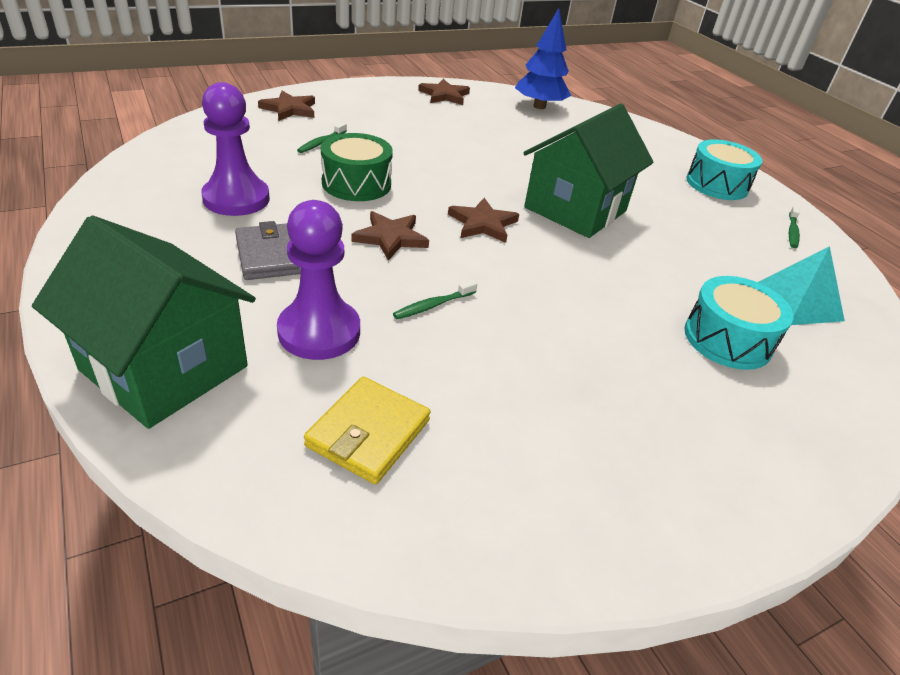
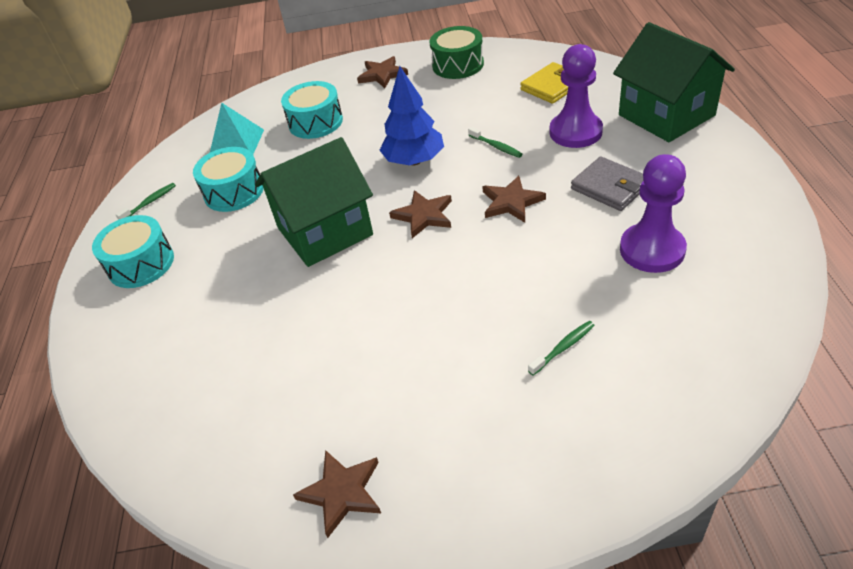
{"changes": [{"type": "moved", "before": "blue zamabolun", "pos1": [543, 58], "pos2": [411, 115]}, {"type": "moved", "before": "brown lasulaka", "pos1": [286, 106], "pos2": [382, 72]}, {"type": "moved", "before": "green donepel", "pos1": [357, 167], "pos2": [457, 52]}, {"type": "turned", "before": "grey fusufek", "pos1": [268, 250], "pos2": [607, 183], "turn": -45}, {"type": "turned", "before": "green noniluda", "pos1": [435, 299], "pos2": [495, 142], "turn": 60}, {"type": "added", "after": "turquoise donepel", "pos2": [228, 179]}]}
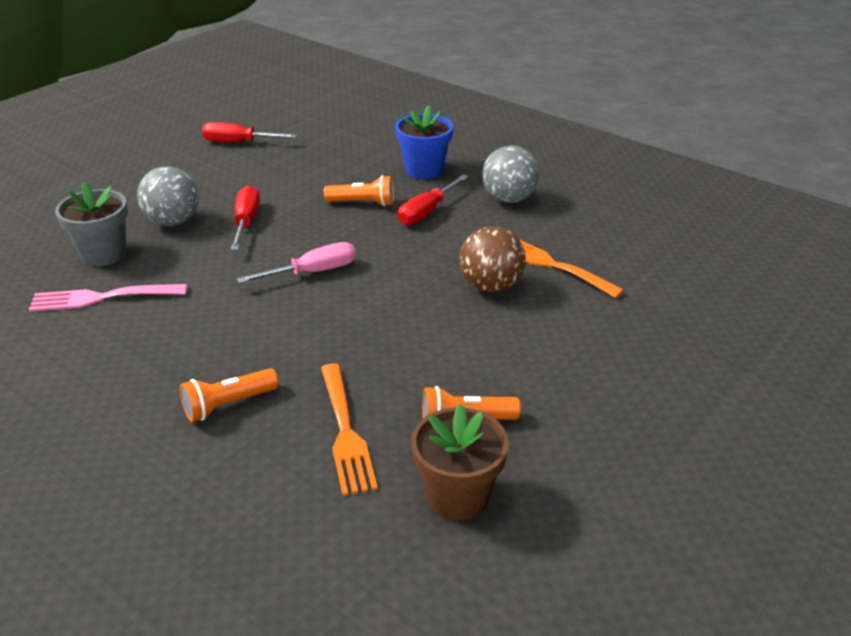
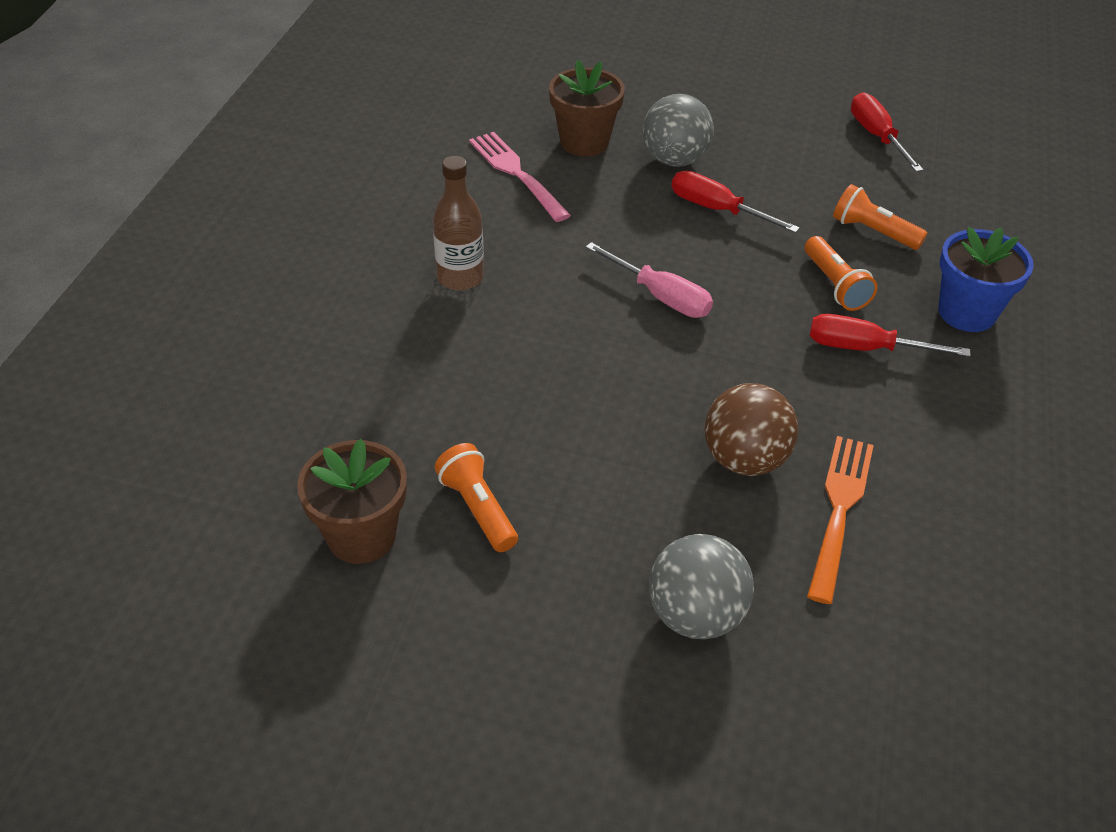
{"changes": [{"type": "moved", "before": "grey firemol", "pos1": [510, 174], "pos2": [701, 586]}, {"type": "recoloured", "before": "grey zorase", "after": "brown zorase", "pos1": [91, 224], "pos2": [587, 108]}, {"type": "turned", "before": "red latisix", "pos1": [245, 217], "pos2": [736, 202], "turn": -120}, {"type": "removed", "before": "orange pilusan", "pos1": [349, 430]}, {"type": "moved", "before": "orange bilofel", "pos1": [229, 395], "pos2": [880, 217]}, {"type": "added", "after": "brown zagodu", "pos2": [458, 223]}]}
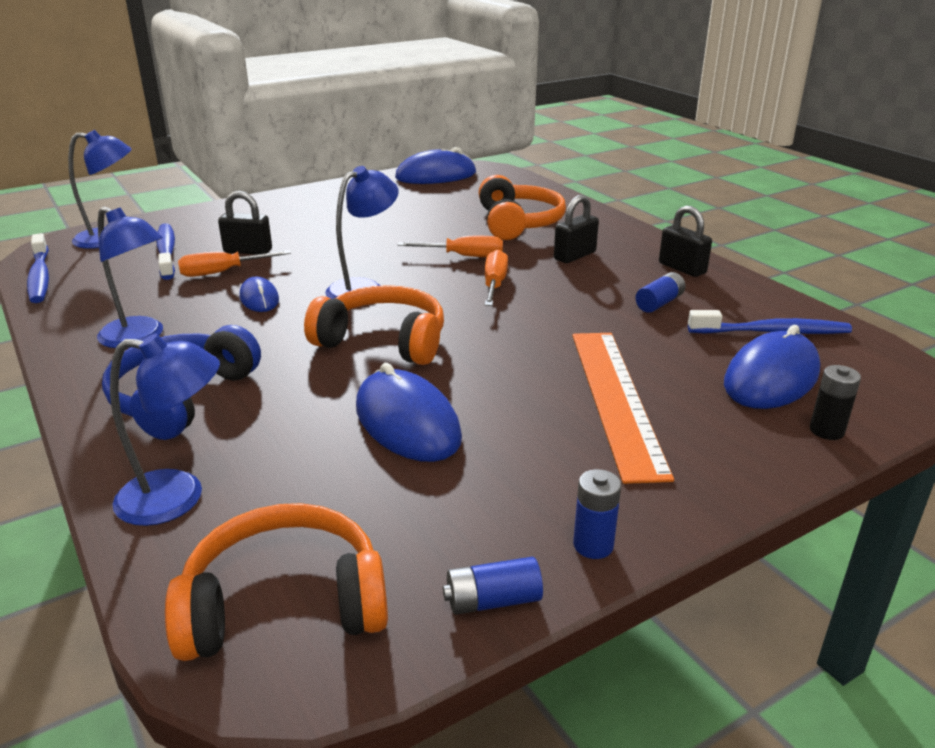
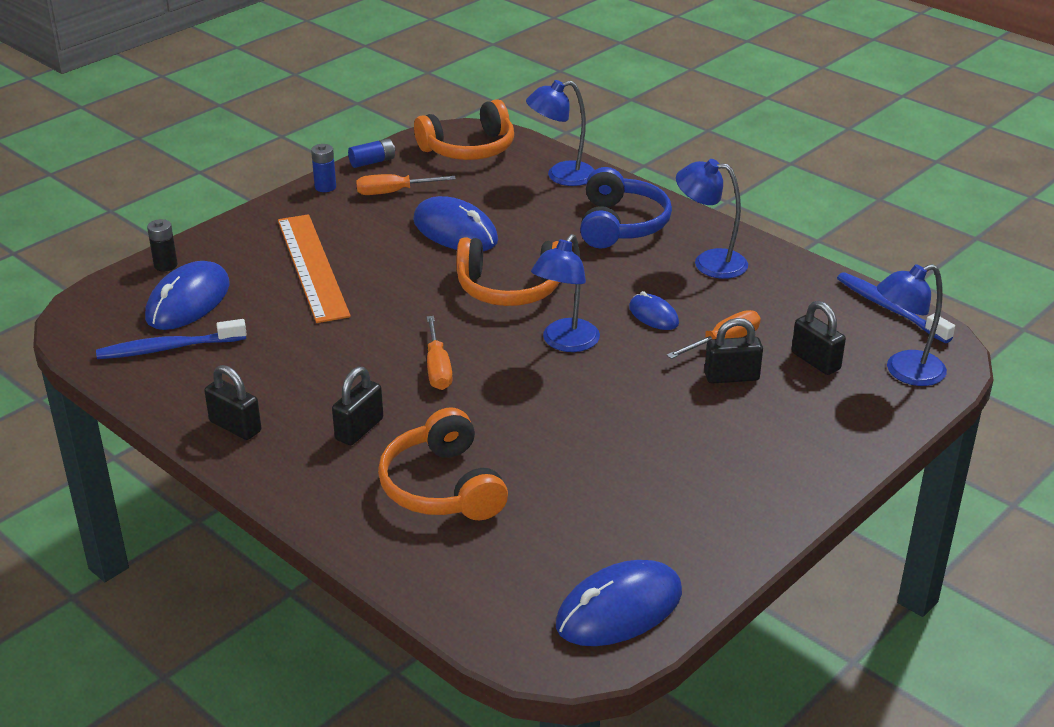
{"changes": [{"type": "replaced", "before": "blue noniluda", "after": "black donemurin", "pos1": [165, 251], "pos2": [818, 338]}, {"type": "moved", "before": "orange latisix", "pos1": [450, 246], "pos2": [406, 184]}, {"type": "removed", "before": "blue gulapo", "pos1": [661, 292]}]}
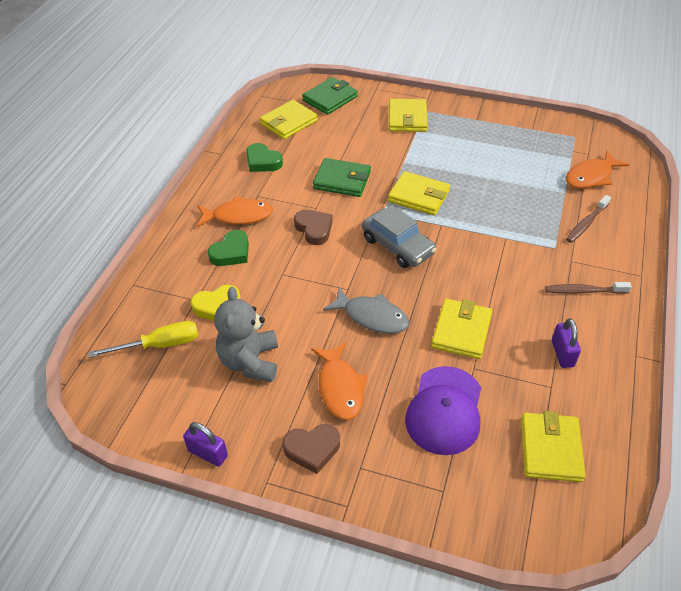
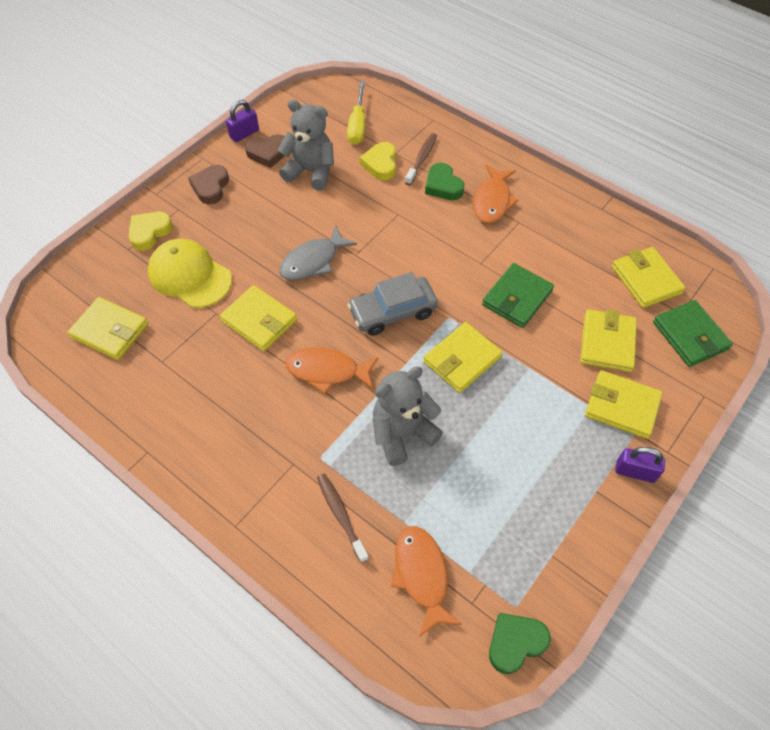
{"changes": [{"type": "moved", "before": "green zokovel", "pos1": [264, 157], "pos2": [520, 643]}, {"type": "moved", "before": "brown zokovel", "pos1": [313, 227], "pos2": [265, 151]}, {"type": "moved", "before": "brown noniluda", "pos1": [588, 288], "pos2": [421, 159]}, {"type": "moved", "before": "purple donemurin", "pos1": [566, 343], "pos2": [640, 465]}, {"type": "moved", "before": "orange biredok", "pos1": [339, 381], "pos2": [331, 370]}, {"type": "recoloured", "before": "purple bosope", "after": "yellow bosope", "pos1": [443, 410], "pos2": [190, 273]}, {"type": "added", "after": "yellow zokovel", "pos2": [150, 231]}, {"type": "added", "after": "yellow fusufek", "pos2": [608, 340]}, {"type": "added", "after": "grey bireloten", "pos2": [408, 416]}]}
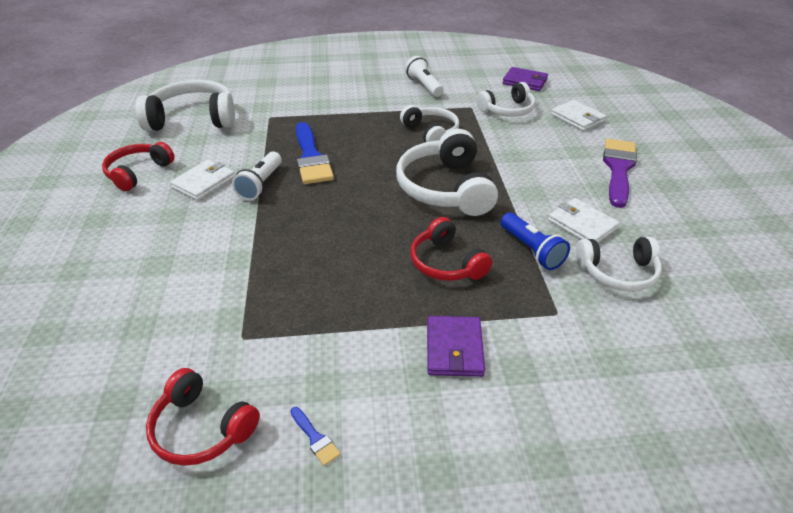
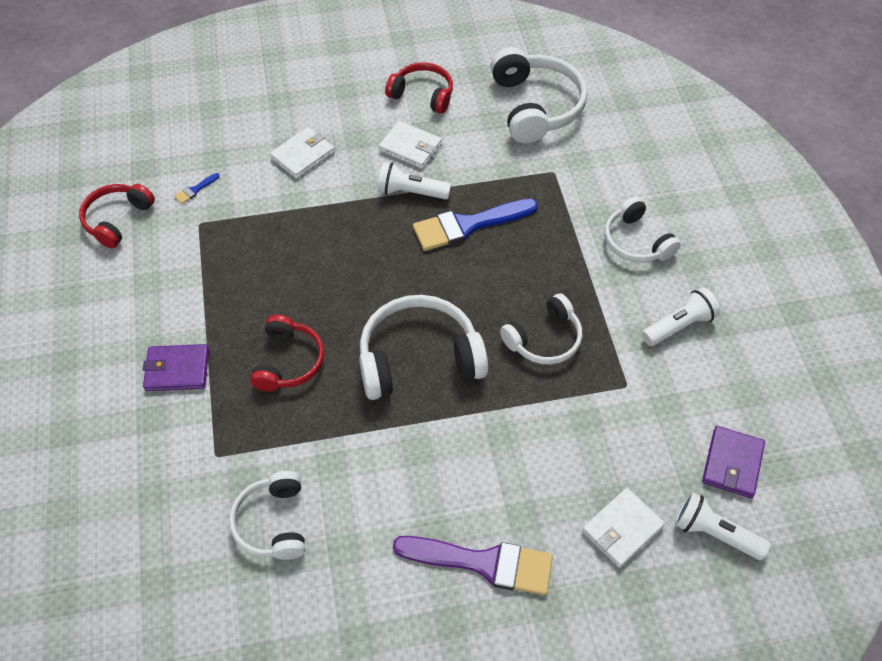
{"changes": [{"type": "moved", "before": "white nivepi", "pos1": [506, 99], "pos2": [642, 230]}, {"type": "moved", "before": "white fusufek", "pos1": [584, 220], "pos2": [302, 153]}, {"type": "removed", "before": "blue bilofel", "pos1": [535, 241]}, {"type": "turned", "before": "red nivepi", "pos1": [451, 249], "pos2": [287, 353], "turn": 135}, {"type": "moved", "before": "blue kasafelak", "pos1": [315, 436], "pos2": [197, 188]}, {"type": "added", "after": "white bilofel", "pos2": [722, 526]}]}
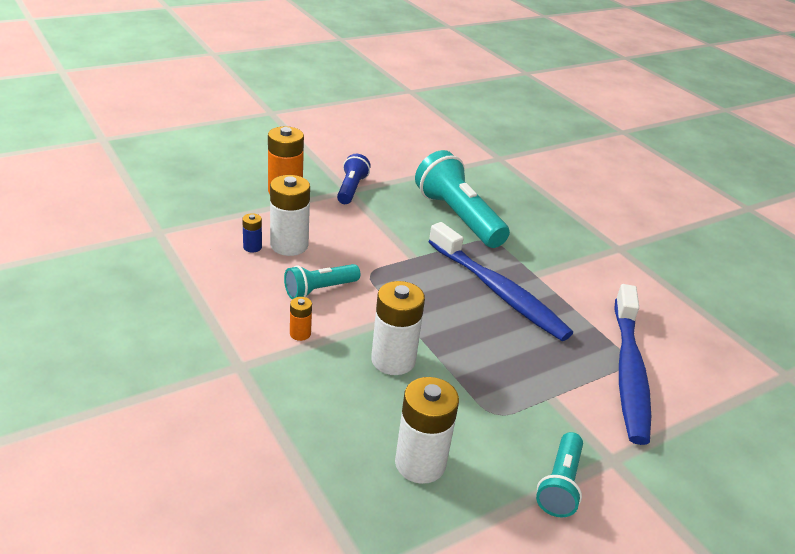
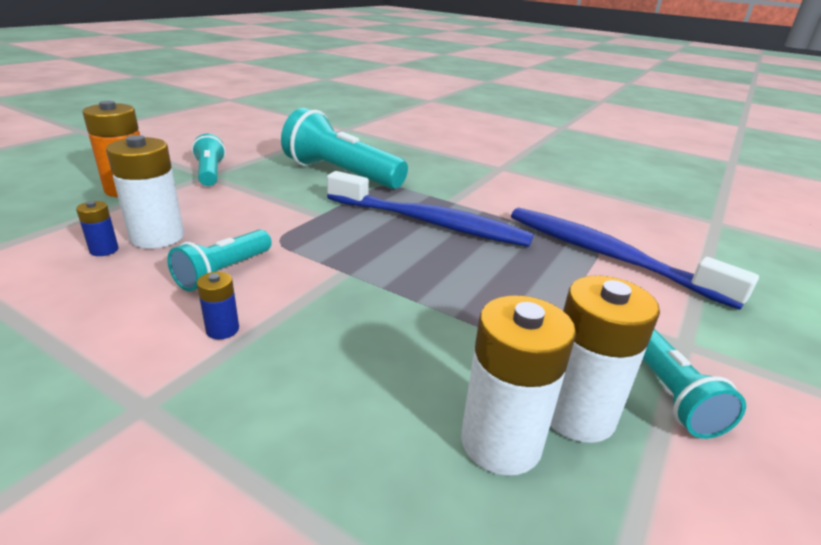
{"changes": [{"type": "recoloured", "before": "blue bilofel", "after": "turquoise bilofel", "pos1": [354, 179], "pos2": [209, 160]}, {"type": "moved", "before": "white gulapo", "pos1": [398, 328], "pos2": [605, 359]}, {"type": "turned", "before": "blue noniluda", "pos1": [632, 364], "pos2": [635, 258], "turn": 150}, {"type": "recoloured", "before": "orange gulapo", "after": "blue gulapo", "pos1": [301, 319], "pos2": [218, 305]}]}
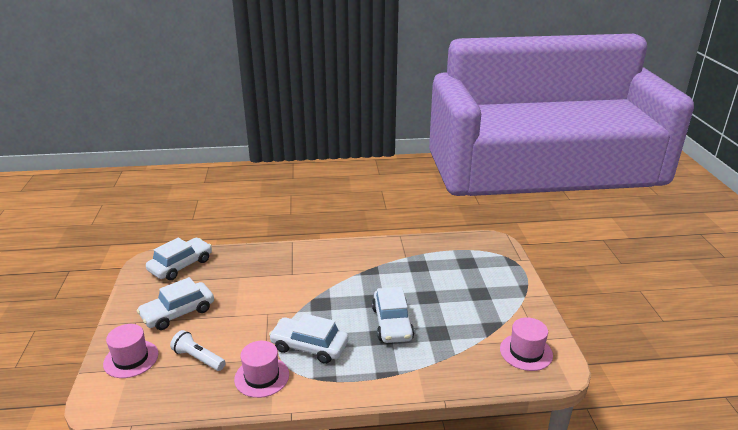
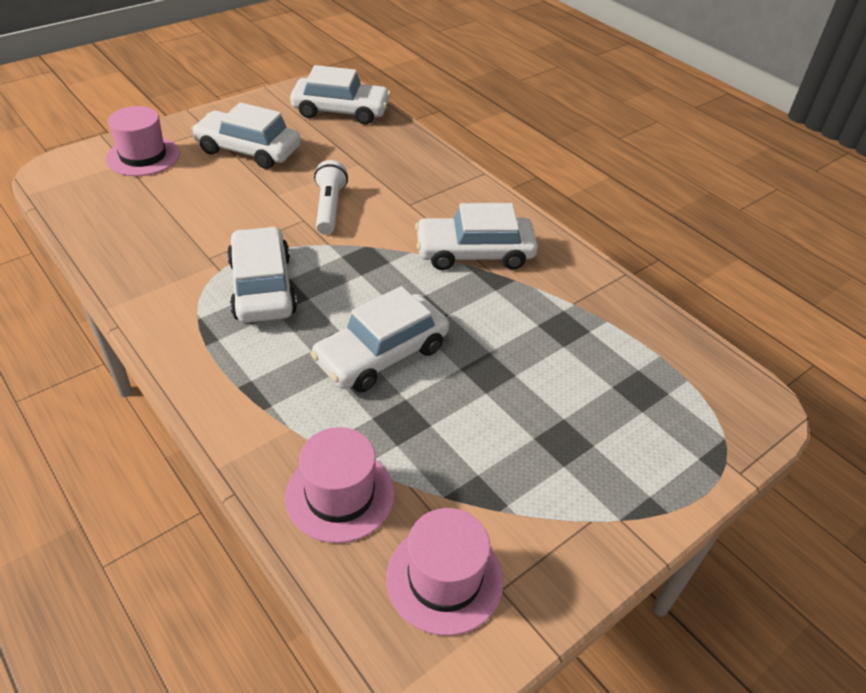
{"changes": [{"type": "moved", "before": "white bilofel", "pos1": [198, 350], "pos2": [331, 197]}, {"type": "moved", "before": "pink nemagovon", "pos1": [261, 369], "pos2": [339, 485]}, {"type": "added", "after": "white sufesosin", "pos2": [476, 236]}]}
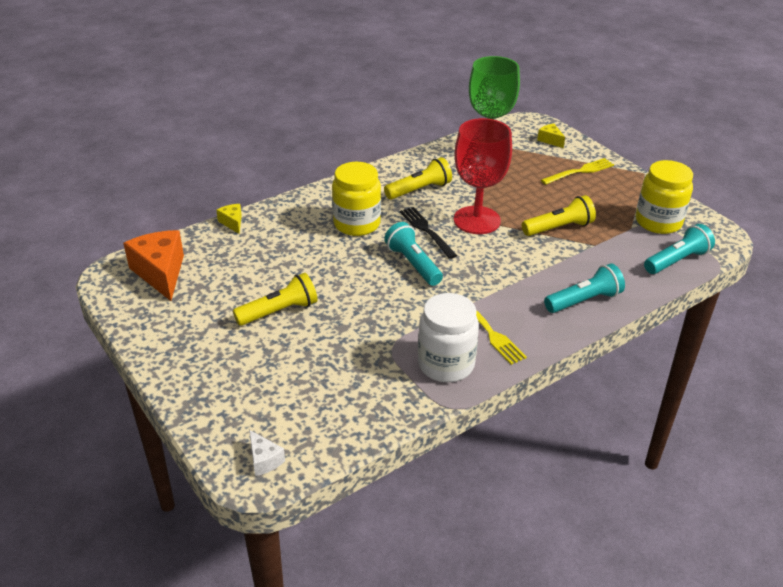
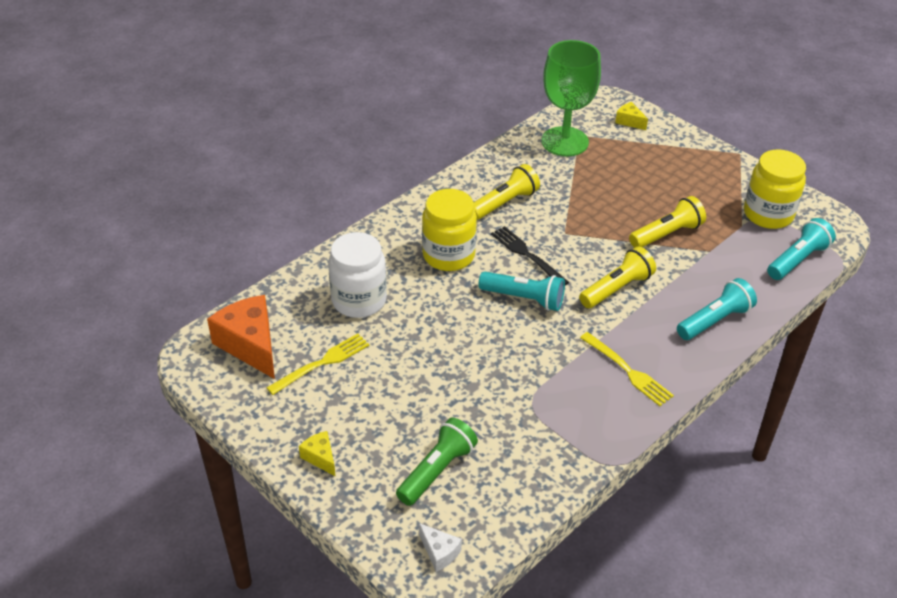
{"changes": [{"type": "removed", "before": "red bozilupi", "pos1": [483, 176]}, {"type": "moved", "before": "yellow pilusan", "pos1": [577, 171], "pos2": [317, 364]}, {"type": "moved", "before": "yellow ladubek", "pos1": [229, 219], "pos2": [317, 454]}, {"type": "turned", "before": "turquoise bilofel", "pos1": [413, 254], "pos2": [522, 291], "turn": 150}, {"type": "moved", "before": "yellow bilofel", "pos1": [275, 299], "pos2": [617, 277]}, {"type": "moved", "before": "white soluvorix", "pos1": [448, 337], "pos2": [357, 275]}, {"type": "added", "after": "green bilofel", "pos2": [437, 461]}]}
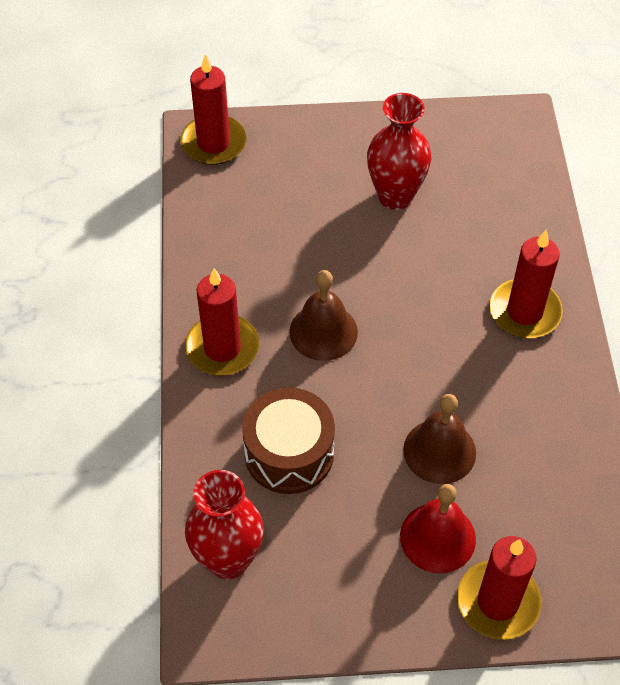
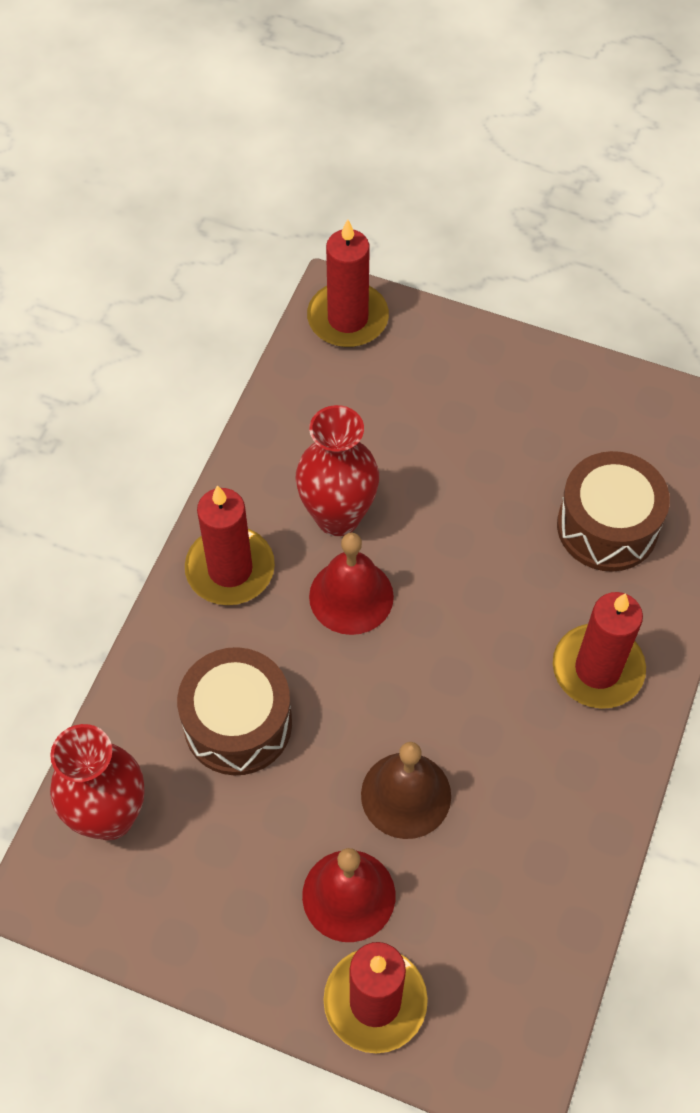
{"changes": [{"type": "moved", "before": "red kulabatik", "pos1": [399, 151], "pos2": [337, 470]}, {"type": "recoloured", "before": "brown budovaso", "after": "red budovaso", "pos1": [323, 315], "pos2": [351, 584]}, {"type": "added", "after": "brown donepel", "pos2": [613, 511]}]}
